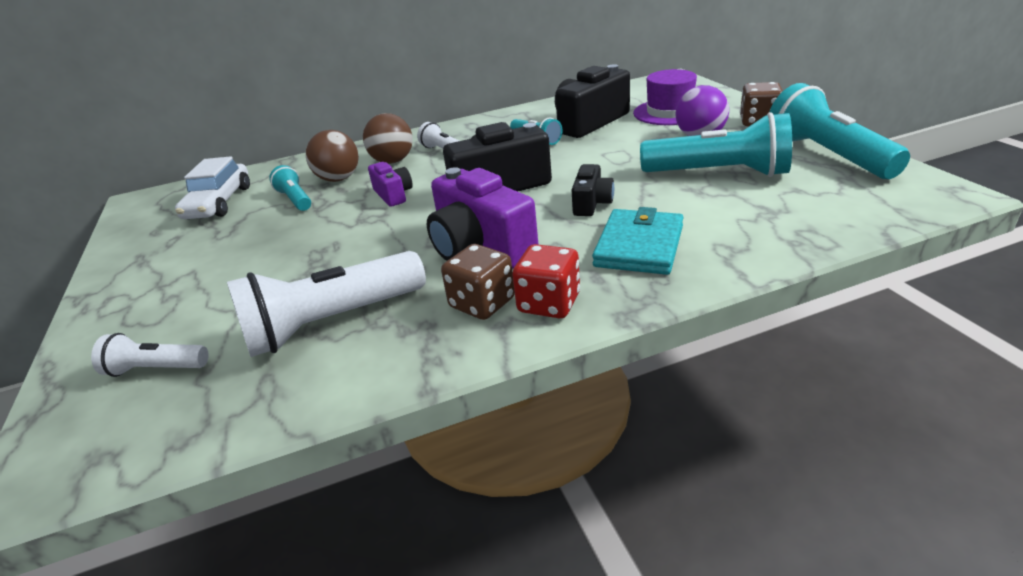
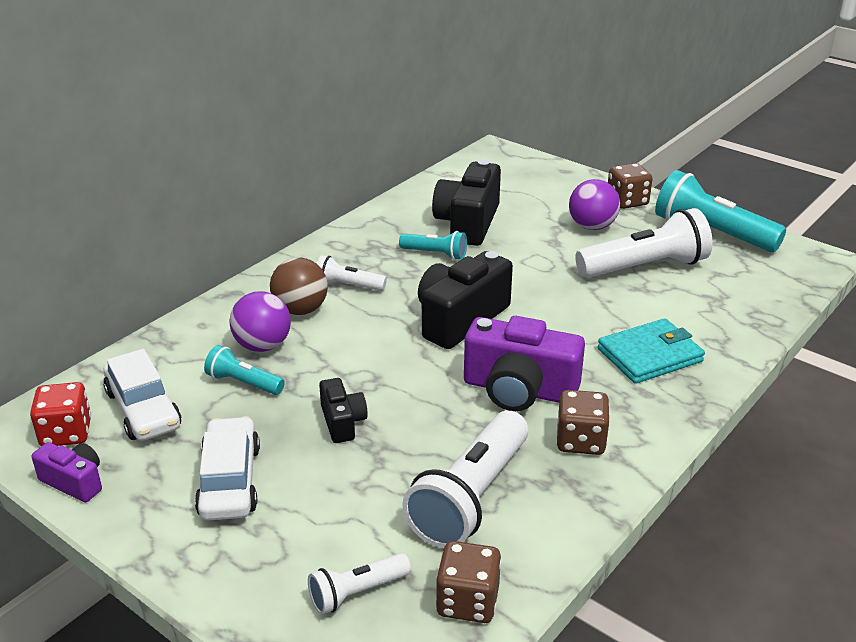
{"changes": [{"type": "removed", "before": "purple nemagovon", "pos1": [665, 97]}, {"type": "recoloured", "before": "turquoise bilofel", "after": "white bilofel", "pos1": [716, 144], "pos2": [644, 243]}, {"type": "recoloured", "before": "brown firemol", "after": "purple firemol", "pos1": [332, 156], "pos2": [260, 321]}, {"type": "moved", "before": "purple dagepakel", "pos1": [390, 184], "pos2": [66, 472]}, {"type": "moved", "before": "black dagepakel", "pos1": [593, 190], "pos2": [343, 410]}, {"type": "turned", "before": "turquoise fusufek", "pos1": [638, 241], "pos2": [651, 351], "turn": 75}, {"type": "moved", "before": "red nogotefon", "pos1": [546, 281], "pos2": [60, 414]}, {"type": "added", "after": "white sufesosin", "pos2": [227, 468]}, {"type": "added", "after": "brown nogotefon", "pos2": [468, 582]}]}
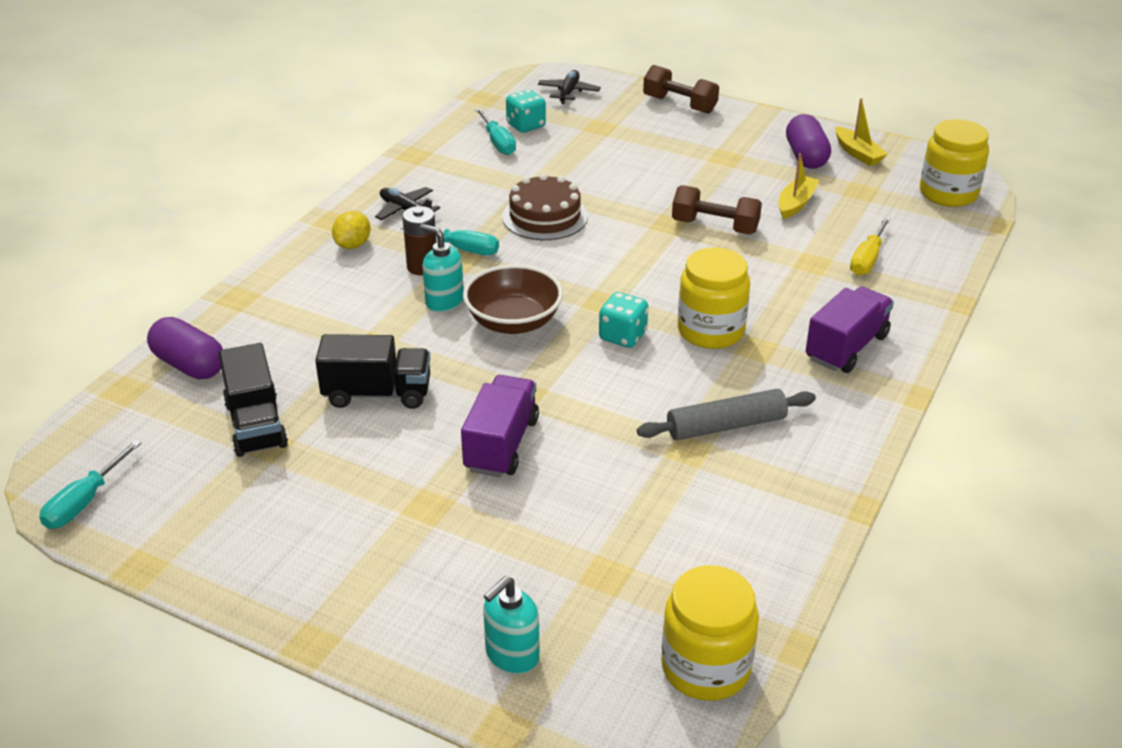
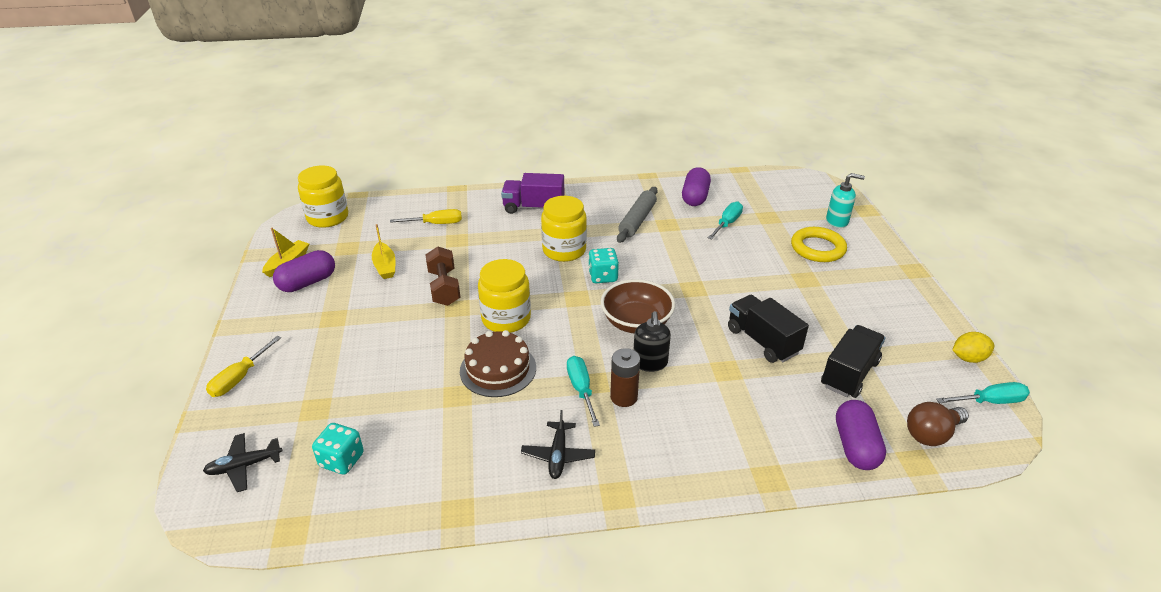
{"changes": [{"type": "replaced", "before": "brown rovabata", "after": "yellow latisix", "pos1": [681, 89], "pos2": [243, 366]}, {"type": "moved", "before": "turquoise latisix", "pos1": [495, 131], "pos2": [725, 221]}, {"type": "turned", "before": "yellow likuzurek", "pos1": [798, 186], "pos2": [383, 251], "turn": -105}, {"type": "moved", "before": "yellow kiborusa", "pos1": [351, 230], "pos2": [973, 347]}, {"type": "recoloured", "before": "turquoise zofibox", "after": "black zofibox", "pos1": [442, 268], "pos2": [652, 341]}, {"type": "removed", "before": "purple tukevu", "pos1": [500, 426]}, {"type": "turned", "before": "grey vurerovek", "pos1": [726, 414], "pos2": [637, 215], "turn": 75}, {"type": "moved", "before": "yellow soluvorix", "pos1": [710, 633], "pos2": [504, 296]}, {"type": "added", "after": "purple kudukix", "pos2": [696, 186]}, {"type": "added", "after": "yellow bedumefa", "pos2": [819, 244]}, {"type": "added", "after": "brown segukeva", "pos2": [938, 424]}]}
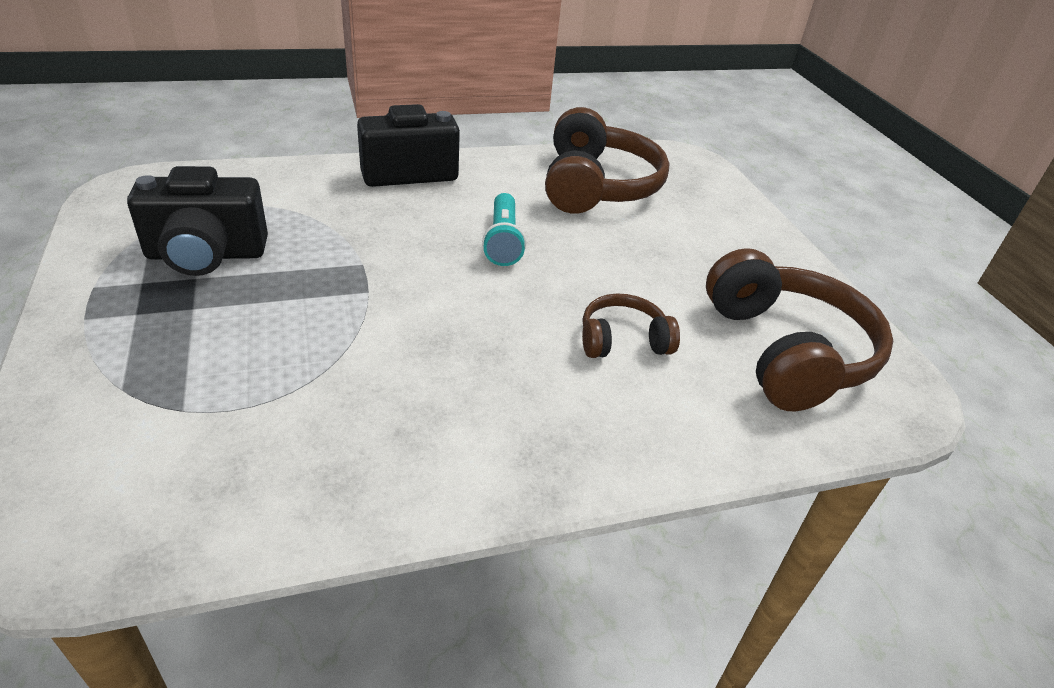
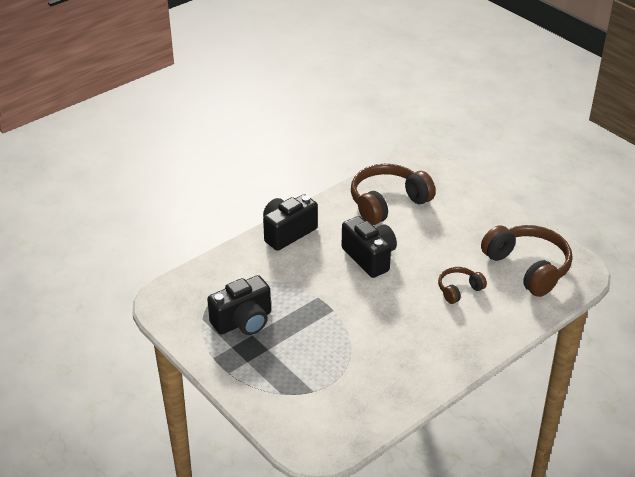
{"changes": [{"type": "turned", "before": "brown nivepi", "pos1": [607, 160], "pos2": [393, 194], "turn": -105}, {"type": "replaced", "before": "turquoise bilofel", "after": "black dagepakel", "pos1": [504, 229], "pos2": [369, 247]}]}
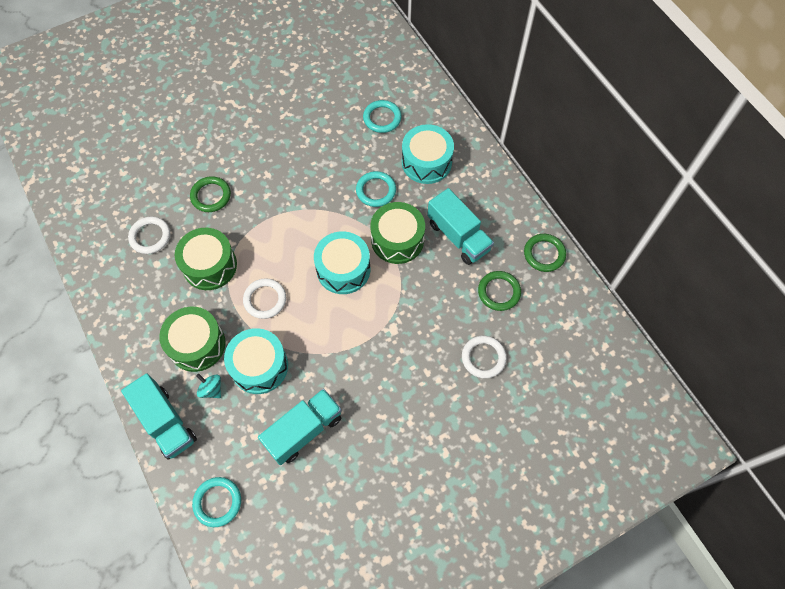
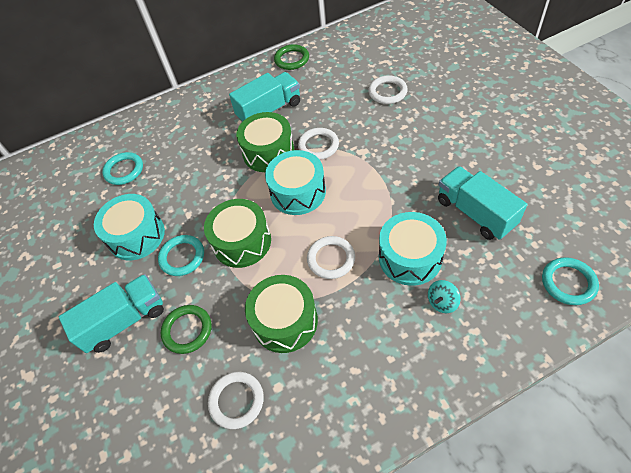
{"changes": [{"type": "moved", "before": "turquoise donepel", "pos1": [428, 154], "pos2": [129, 227]}, {"type": "moved", "before": "turquoise bedumefa", "pos1": [376, 189], "pos2": [181, 255]}, {"type": "removed", "before": "green bedumefa", "pos1": [499, 291]}, {"type": "moved", "before": "green donepel", "pos1": [192, 339], "pos2": [237, 233]}, {"type": "moved", "before": "turquoise tukevu", "pos1": [159, 416], "pos2": [111, 313]}, {"type": "added", "after": "white bedumefa", "pos2": [318, 144]}]}
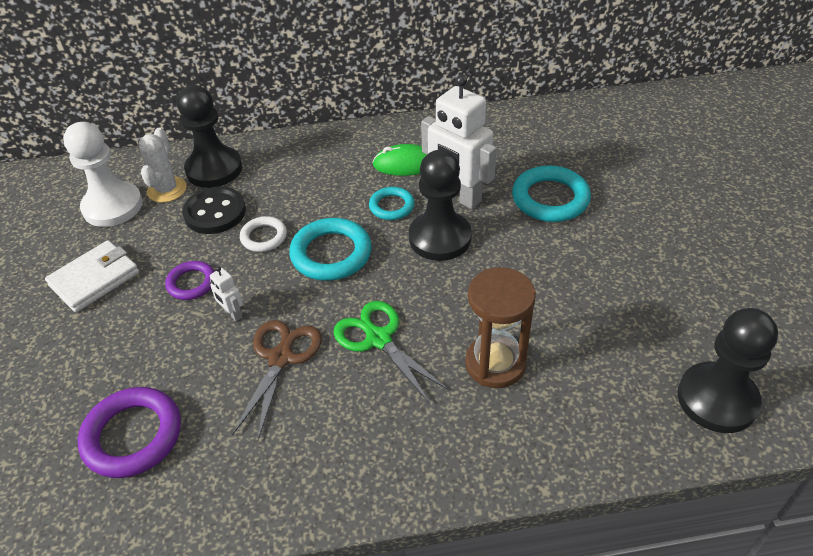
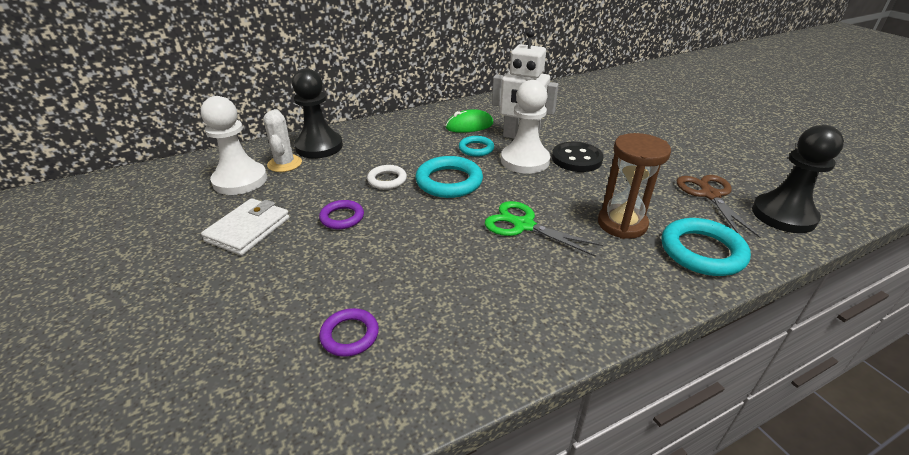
{"changes": [{"type": "recoloured", "before": "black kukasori", "after": "white kukasori", "pos1": [440, 205], "pos2": [526, 127]}, {"type": "moved", "before": "turquoise bedumefa", "pos1": [551, 193], "pos2": [706, 247]}, {"type": "moved", "before": "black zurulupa", "pos1": [214, 210], "pos2": [578, 157]}, {"type": "removed", "before": "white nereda", "pos1": [226, 293]}, {"type": "moved", "before": "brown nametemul", "pos1": [277, 380], "pos2": [719, 206]}, {"type": "resized", "before": "purple bedumefa", "pos1": [129, 432], "pos2": [349, 332], "scale": 0.59}]}
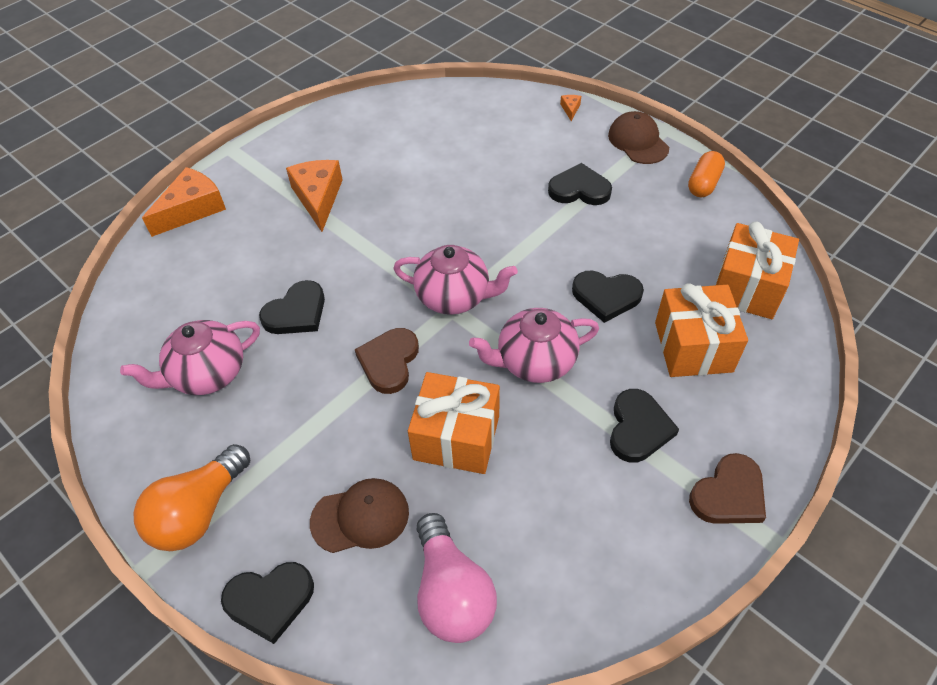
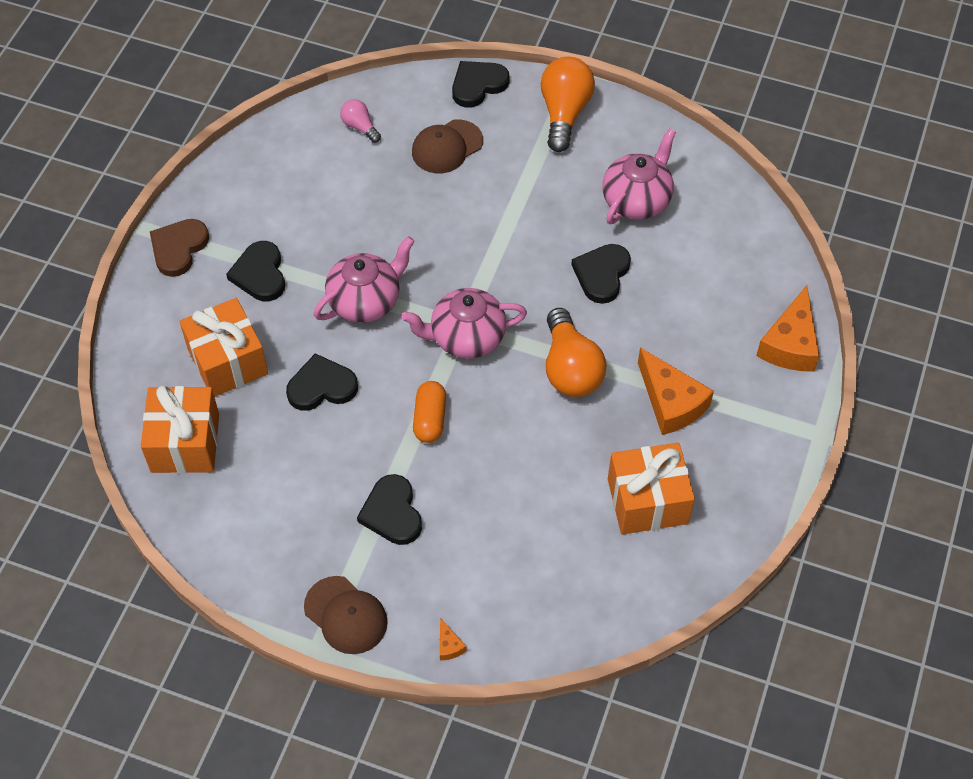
{"changes": [{"type": "moved", "before": "orange kudukix", "pos1": [706, 174], "pos2": [429, 412]}, {"type": "turned", "before": "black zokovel", "pos1": [580, 184], "pos2": [389, 509], "turn": 90}, {"type": "removed", "before": "brown zokovel", "pos1": [387, 361]}, {"type": "moved", "before": "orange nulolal", "pos1": [454, 423], "pos2": [651, 489]}, {"type": "resized", "before": "pink segukeva", "pos1": [457, 578], "pos2": [360, 121], "scale": 0.52}, {"type": "added", "after": "orange segukeva", "pos2": [576, 352]}]}
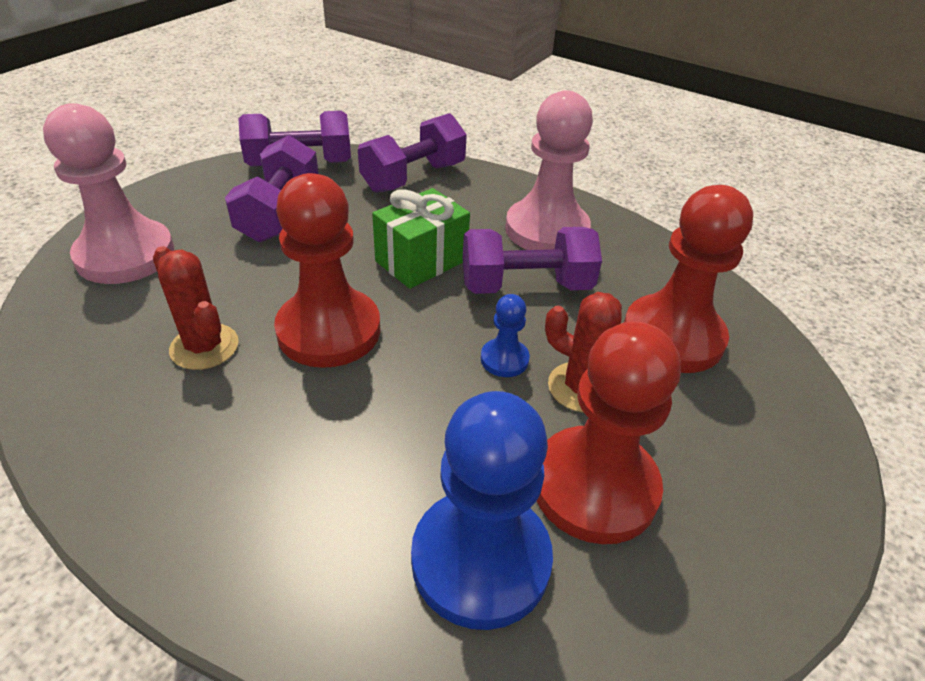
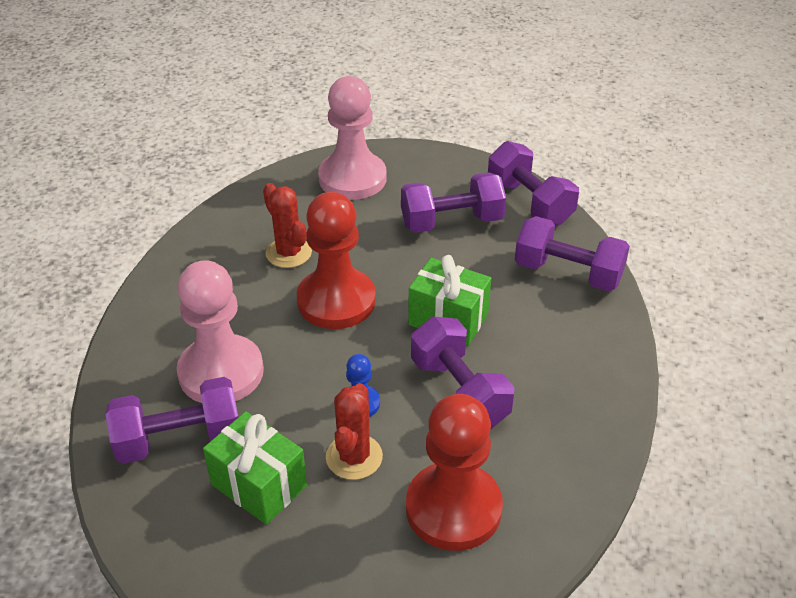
{"changes": [{"type": "moved", "before": "pink kukasori", "pos1": [549, 170], "pos2": [220, 331]}, {"type": "turned", "before": "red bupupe", "pos1": [196, 308], "pos2": [287, 225], "turn": -60}, {"type": "replaced", "before": "red kukasori", "after": "green nulolal", "pos1": [609, 432], "pos2": [255, 468]}, {"type": "replaced", "before": "blue kukasori", "after": "purple rovabata", "pos1": [482, 510], "pos2": [171, 420]}]}
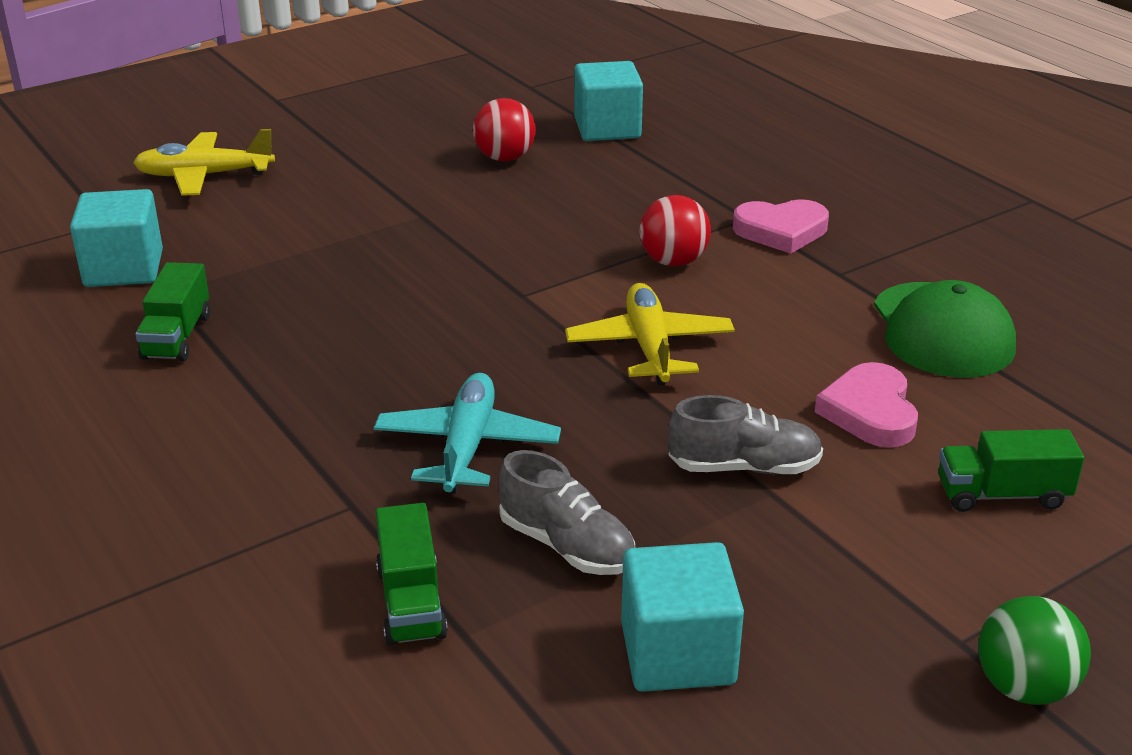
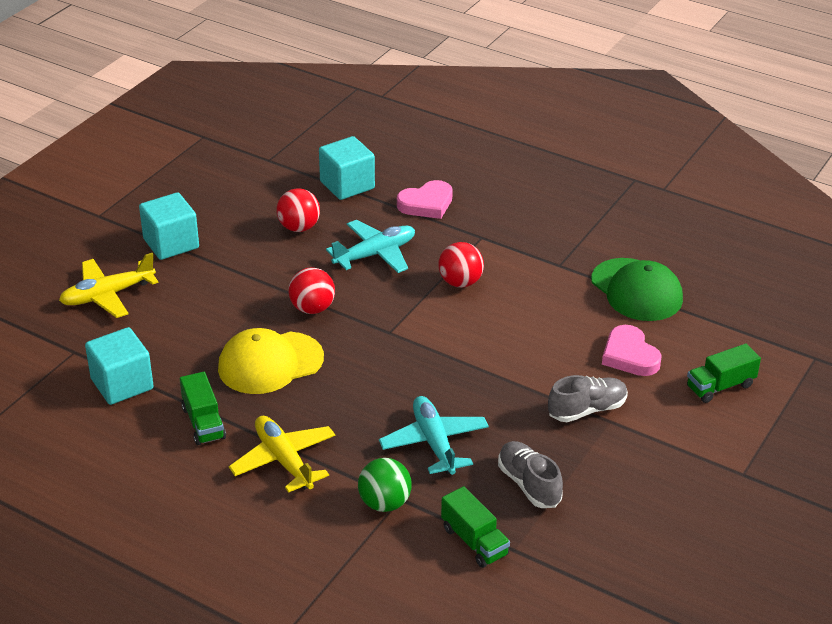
{"changes": [{"type": "moved", "before": "pink zokovel", "pos1": [781, 226], "pos2": [425, 199]}, {"type": "moved", "before": "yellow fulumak", "pos1": [650, 334], "pos2": [282, 454]}, {"type": "turned", "before": "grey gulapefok", "pos1": [566, 512], "pos2": [530, 474], "turn": -135}, {"type": "moved", "before": "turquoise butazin", "pos1": [682, 617], "pos2": [169, 226]}, {"type": "moved", "before": "green firemol", "pos1": [1034, 650], "pos2": [385, 485]}, {"type": "added", "after": "turquoise fulumak", "pos2": [370, 246]}, {"type": "added", "after": "red firemol", "pos2": [311, 290]}, {"type": "added", "after": "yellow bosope", "pos2": [271, 361]}]}
